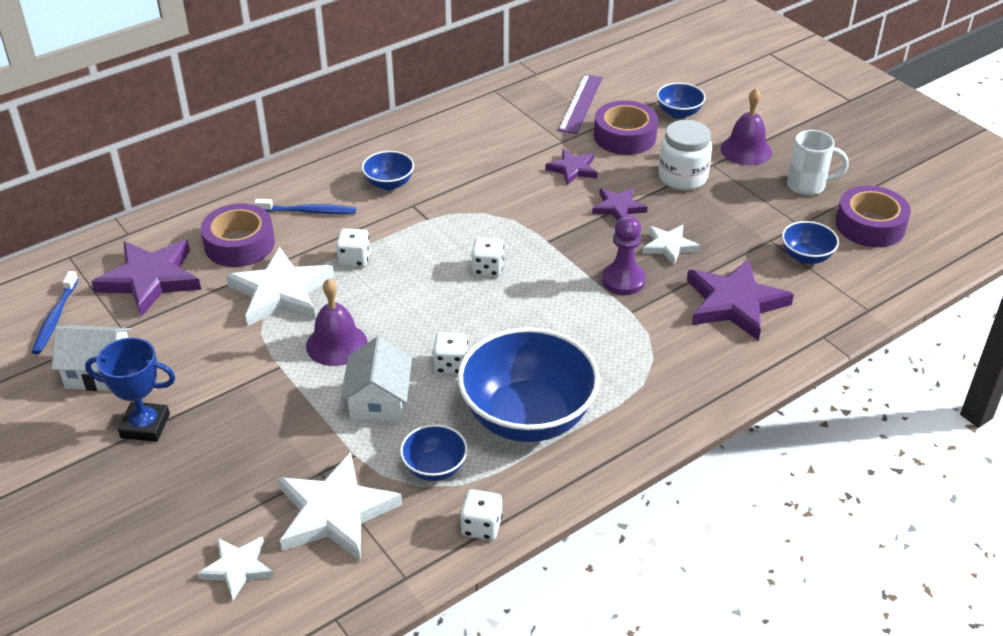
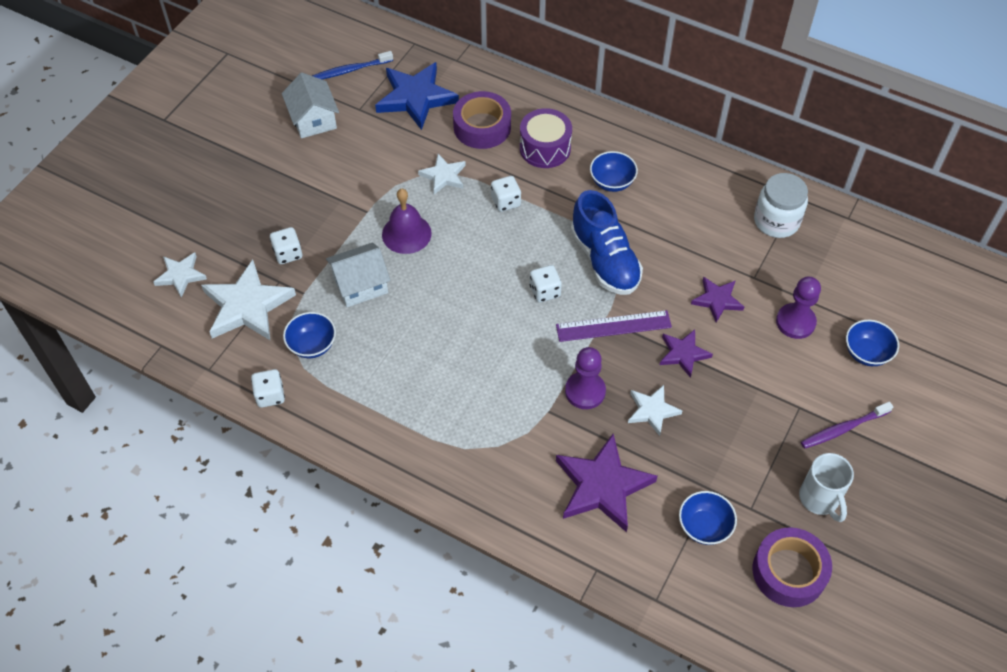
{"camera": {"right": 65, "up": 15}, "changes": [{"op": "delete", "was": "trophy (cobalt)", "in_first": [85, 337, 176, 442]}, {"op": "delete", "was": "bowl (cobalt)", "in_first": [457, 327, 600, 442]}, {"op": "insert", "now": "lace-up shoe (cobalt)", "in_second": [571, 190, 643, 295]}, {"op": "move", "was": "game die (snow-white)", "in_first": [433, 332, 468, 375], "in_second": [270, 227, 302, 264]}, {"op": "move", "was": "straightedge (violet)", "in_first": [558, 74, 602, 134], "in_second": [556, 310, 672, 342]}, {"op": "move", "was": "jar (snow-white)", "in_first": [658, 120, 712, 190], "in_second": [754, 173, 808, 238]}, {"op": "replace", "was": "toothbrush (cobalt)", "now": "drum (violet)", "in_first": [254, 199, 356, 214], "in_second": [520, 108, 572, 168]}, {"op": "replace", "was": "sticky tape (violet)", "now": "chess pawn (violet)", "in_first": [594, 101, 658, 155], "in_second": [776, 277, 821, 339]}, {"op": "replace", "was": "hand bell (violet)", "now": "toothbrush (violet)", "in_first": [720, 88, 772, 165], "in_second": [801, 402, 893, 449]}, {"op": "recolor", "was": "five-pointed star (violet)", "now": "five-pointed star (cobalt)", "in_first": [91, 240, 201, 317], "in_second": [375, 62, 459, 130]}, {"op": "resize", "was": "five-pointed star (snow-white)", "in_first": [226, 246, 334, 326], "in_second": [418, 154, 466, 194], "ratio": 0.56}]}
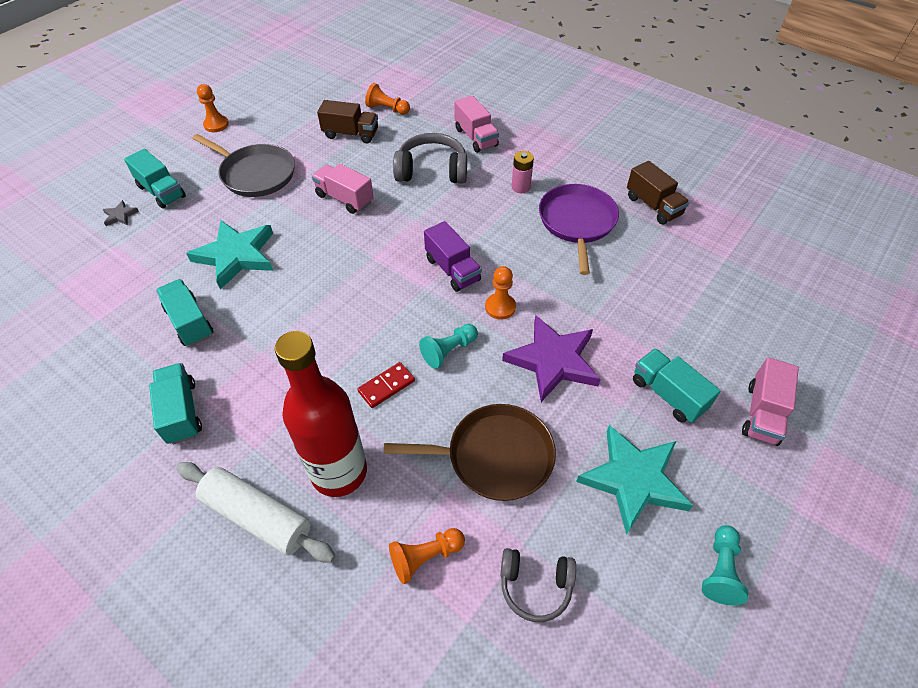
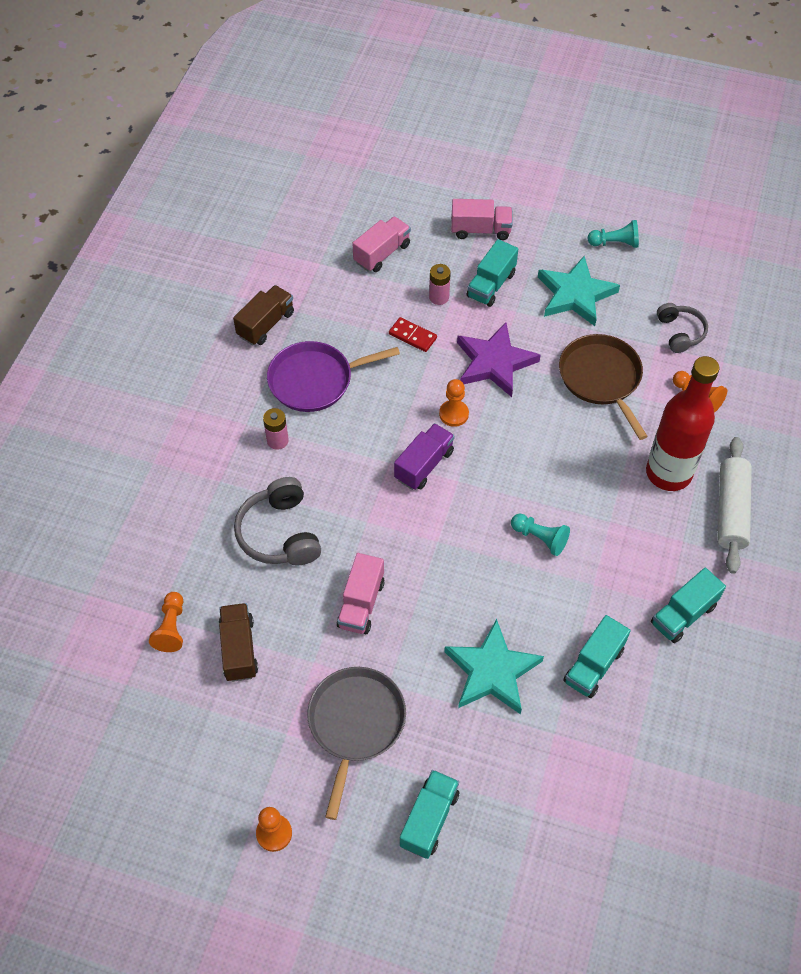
{"camera": {"right": -110, "up": 5}, "changes": [{"op": "delete", "was": "five-pointed star (ash-grey)", "in_first": [103, 200, 139, 226]}, {"op": "insert", "now": "AA battery (pink)", "in_second": [429, 264, 451, 305]}, {"op": "move", "was": "domino piece (scarlet)", "in_first": [357, 362, 415, 408], "in_second": [389, 317, 437, 352]}, {"op": "move", "was": "chess pawn (turquoise)", "in_first": [419, 324, 478, 369], "in_second": [511, 514, 570, 556]}, {"op": "move", "was": "lorry (pink)", "in_first": [454, 95, 499, 153], "in_second": [352, 216, 411, 272]}]}
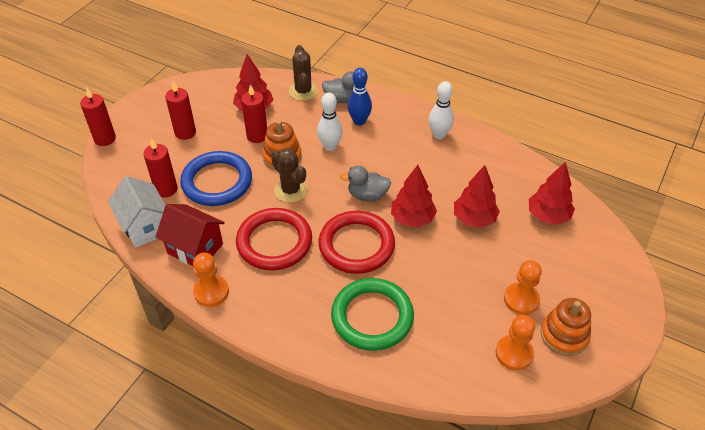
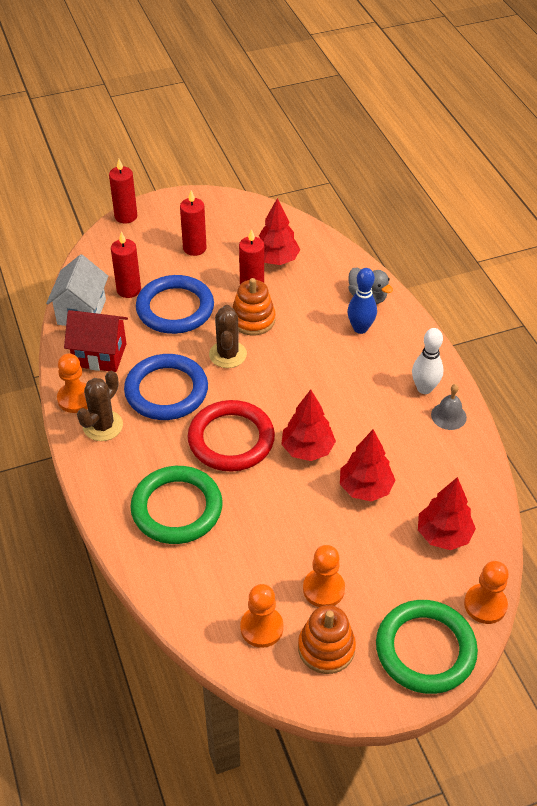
{"camera": {"right": 40, "up": 0}, "changes": [{"op": "delete", "was": "tenpin (snow-white)", "in_first": [317, 93, 343, 151]}, {"op": "delete", "was": "duck (ash-grey)", "in_first": [340, 166, 391, 201]}, {"op": "insert", "now": "ring (green)", "in_second": [376, 600, 478, 694]}, {"op": "insert", "now": "hand bell (ash-grey)", "in_second": [431, 384, 467, 430]}, {"op": "insert", "now": "chess pawn (orange-coloured)", "in_second": [464, 561, 509, 624]}, {"op": "move", "was": "cactus (brown)", "in_first": [289, 45, 318, 101], "in_second": [77, 371, 123, 441]}, {"op": "recolor", "was": "ring (scarlet)", "now": "ring (cobalt)", "in_first": [236, 208, 312, 271], "in_second": [124, 354, 208, 420]}, {"op": "rotate", "was": "cottage (scarlet)", "in_first": [155, 204, 225, 267], "in_second": [64, 310, 128, 372], "clockwise": -60}]}
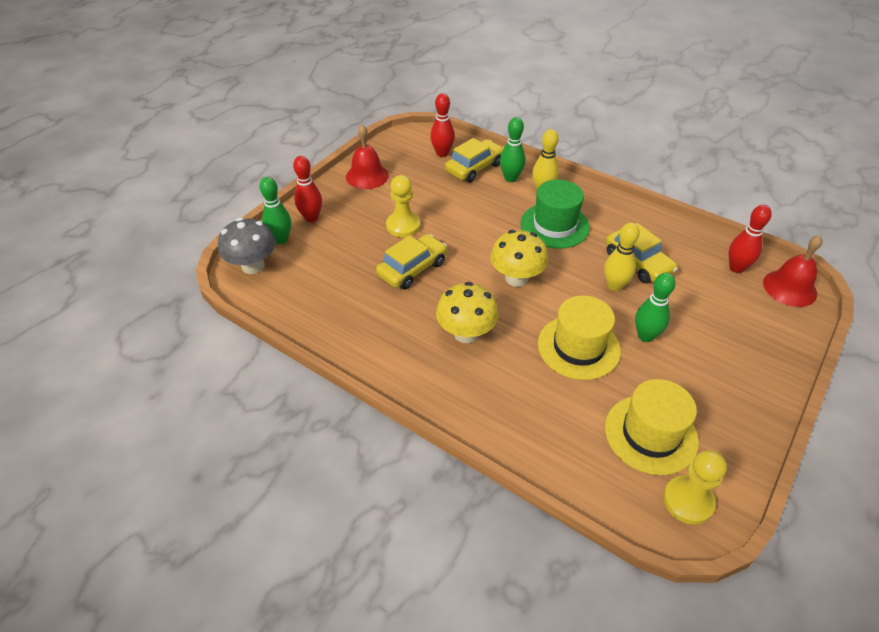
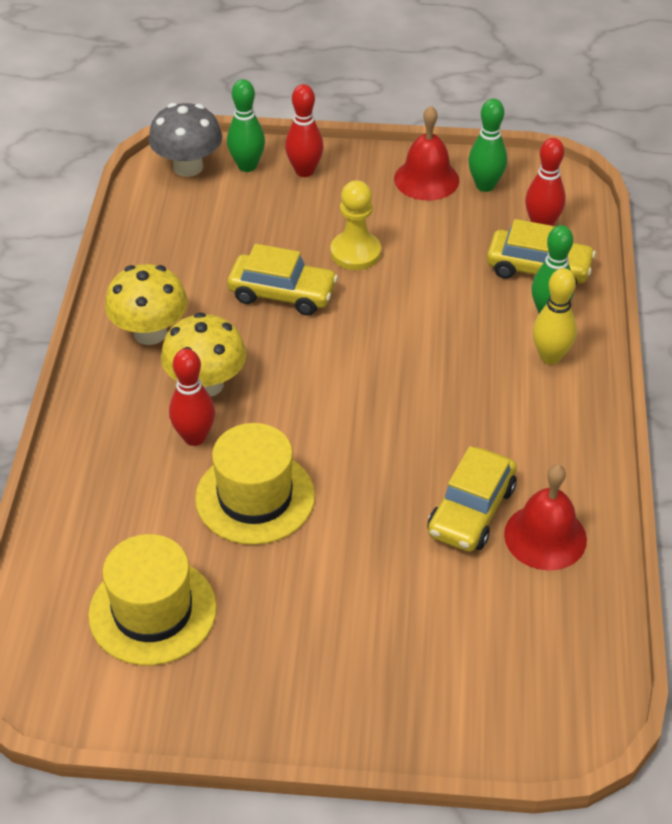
{"camera": {"right": 60, "up": 0}, "changes": [{"op": "delete", "was": "tall hat (green)", "in_first": [521, 180, 590, 249]}, {"op": "delete", "was": "tenpin (golden)", "in_first": [604, 223, 640, 291]}, {"op": "delete", "was": "chess pawn (golden)", "in_first": [663, 450, 727, 525]}, {"op": "move", "was": "toadstool (golden)", "in_first": [490, 230, 548, 287], "in_second": [105, 264, 188, 345]}, {"op": "move", "was": "tenpin (green)", "in_first": [635, 272, 676, 342], "in_second": [468, 99, 507, 192]}, {"op": "move", "was": "tenpin (scarlet)", "in_first": [728, 205, 772, 273], "in_second": [169, 349, 215, 446]}, {"op": "move", "was": "hand bell (scarlet)", "in_first": [763, 235, 822, 307], "in_second": [504, 464, 587, 570]}]}
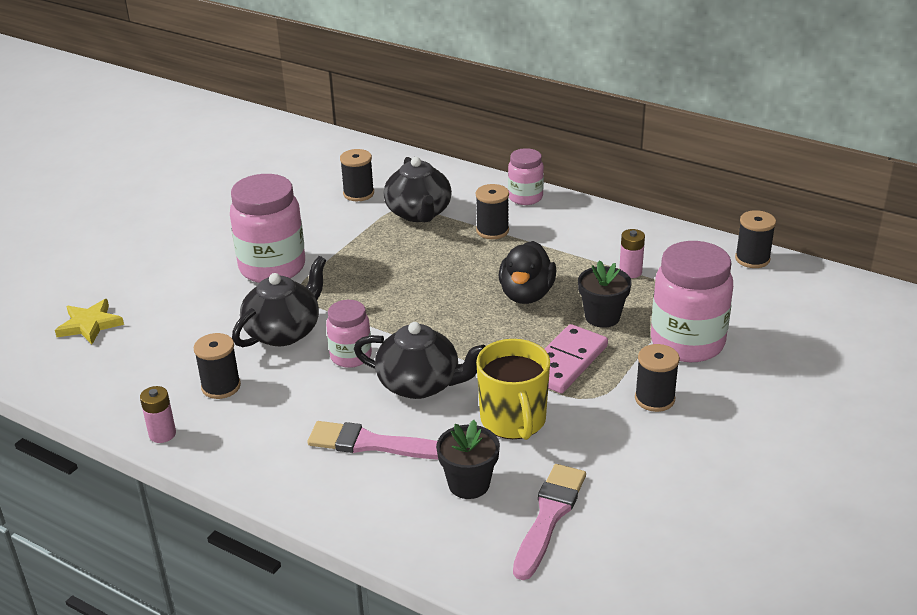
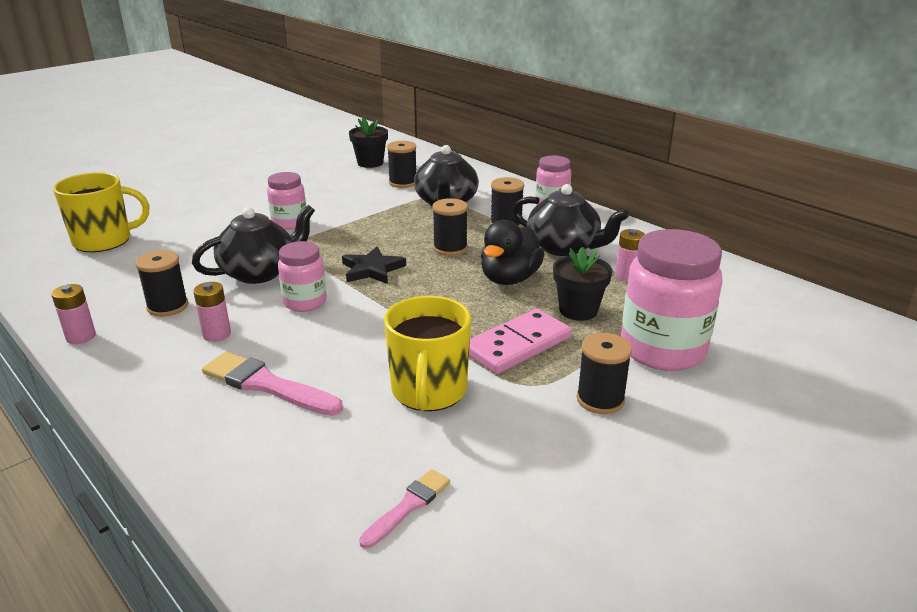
{"camera": {"right": 15, "up": -5}, "changes": [{"op": "insert", "now": "AA battery (pink)", "in_second": [193, 282, 231, 342]}, {"op": "insert", "now": "five-pointed star (jet-black)", "in_second": [342, 246, 406, 284]}, {"op": "move", "was": "teapot (jet-black)", "in_first": [354, 322, 486, 399], "in_second": [513, 184, 628, 256]}, {"op": "move", "was": "plant pot (jet-black)", "in_first": [436, 420, 500, 499], "in_second": [349, 117, 388, 168]}, {"op": "move", "was": "bobbin (jet-black)", "in_first": [735, 210, 776, 268], "in_second": [432, 198, 468, 256]}, {"op": "replace", "was": "five-pointed star (golden)", "now": "coffee mug (golden)", "in_first": [55, 299, 124, 344], "in_second": [53, 172, 149, 252]}, {"op": "resize", "was": "jar (pink)", "in_first": [230, 174, 305, 283], "in_second": [267, 172, 306, 230], "ratio": 0.56}, {"op": "resize", "was": "brush (pink)", "in_first": [513, 464, 586, 580], "in_second": [359, 469, 450, 549], "ratio": 0.59}]}
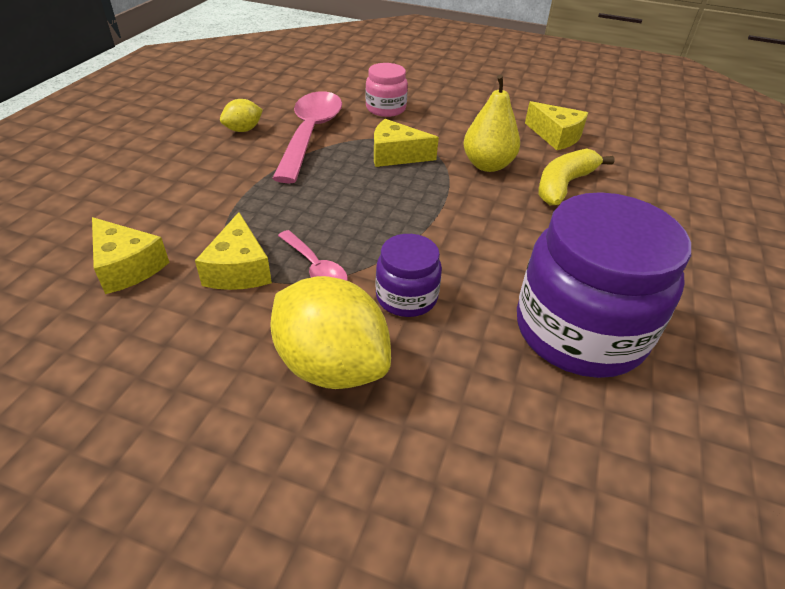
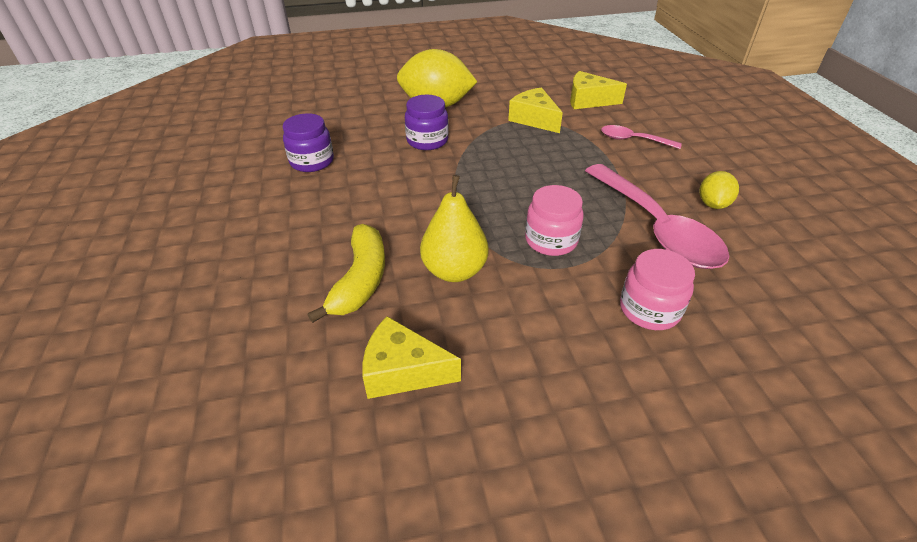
{"camera": {"right": 150, "up": 0}, "changes": [{"op": "move", "was": "teaspoon (pink)", "in_first": [278, 230, 348, 281], "in_second": [601, 125, 682, 149]}, {"op": "replace", "was": "piece of cheese (golden)", "now": "jar (pink)", "in_first": [374, 119, 439, 167], "in_second": [525, 185, 584, 256]}, {"op": "resize", "was": "jar (violet)", "in_first": [517, 192, 691, 378], "in_second": [283, 113, 334, 172], "ratio": 0.5}]}
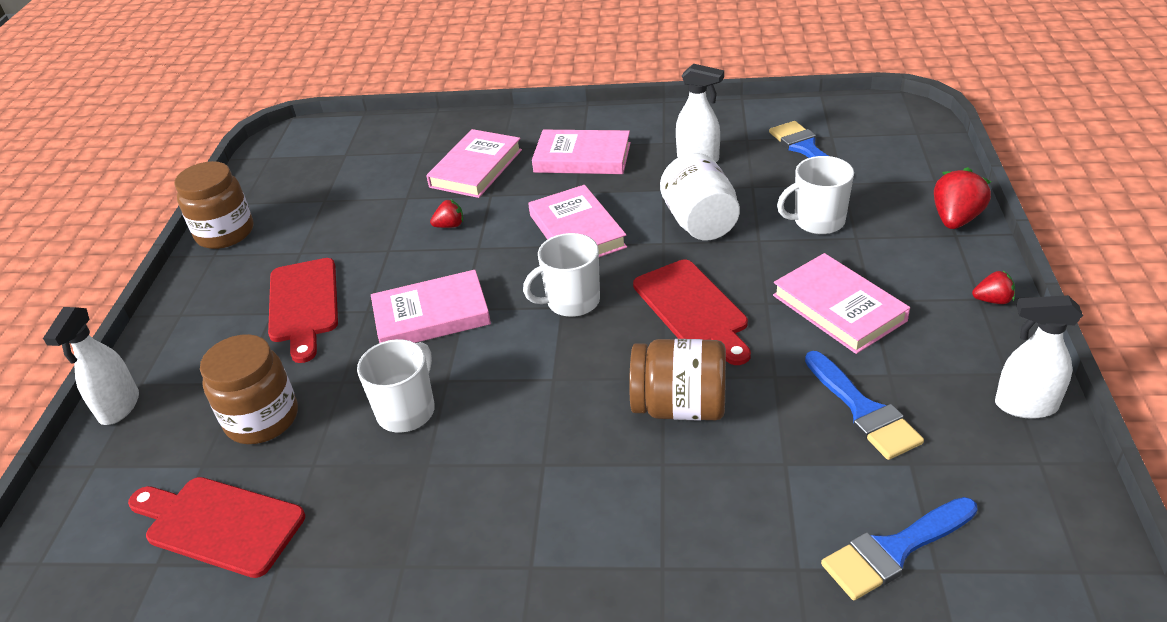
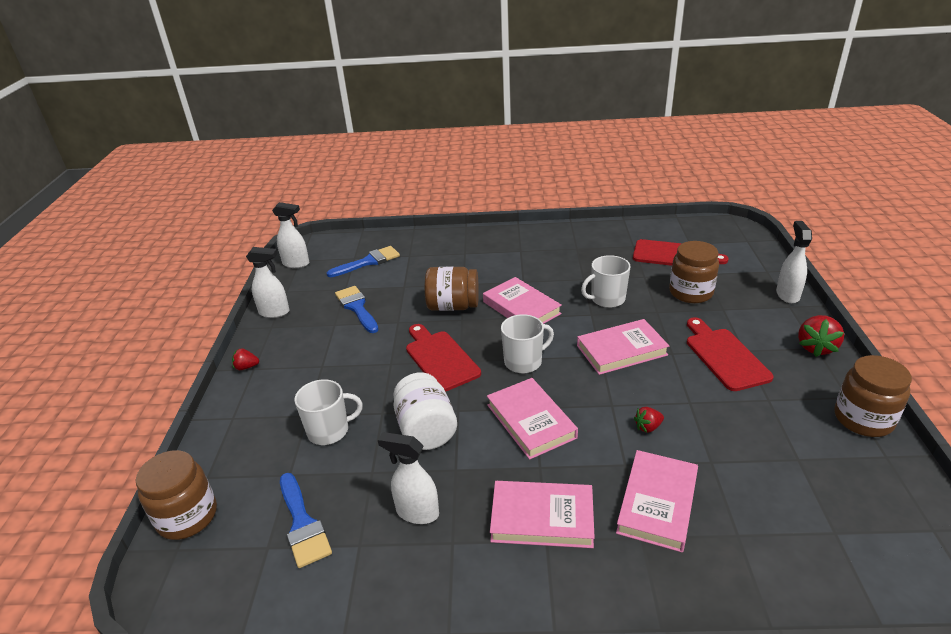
{"camera": {"right": 175, "up": -5}, "changes": [{"op": "insert", "now": "jar (brown)", "in_second": [136, 450, 217, 540]}, {"op": "insert", "now": "sprayer (snow-white)", "in_second": [272, 202, 309, 268]}, {"op": "move", "was": "hardback (pink)", "in_first": [773, 253, 910, 354], "in_second": [483, 277, 562, 324]}, {"op": "move", "was": "strawberry (scarlet)", "in_first": [934, 167, 991, 229], "in_second": [798, 315, 844, 357]}, {"op": "rotate", "was": "coffee mug (snow-white)", "in_first": [357, 339, 435, 433], "in_second": [581, 255, 630, 308], "clockwise": 45}]}
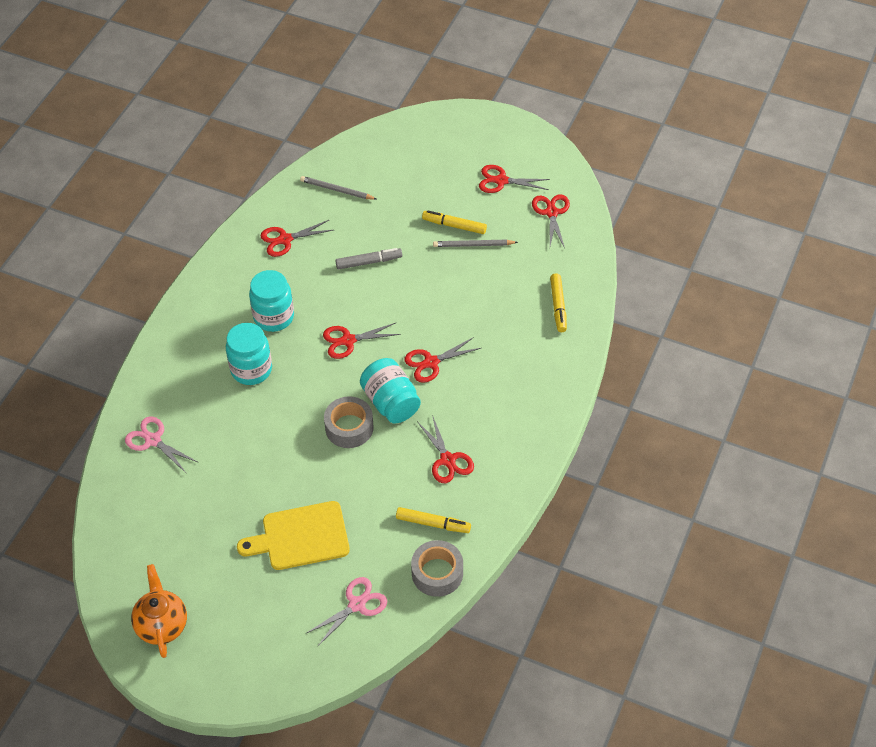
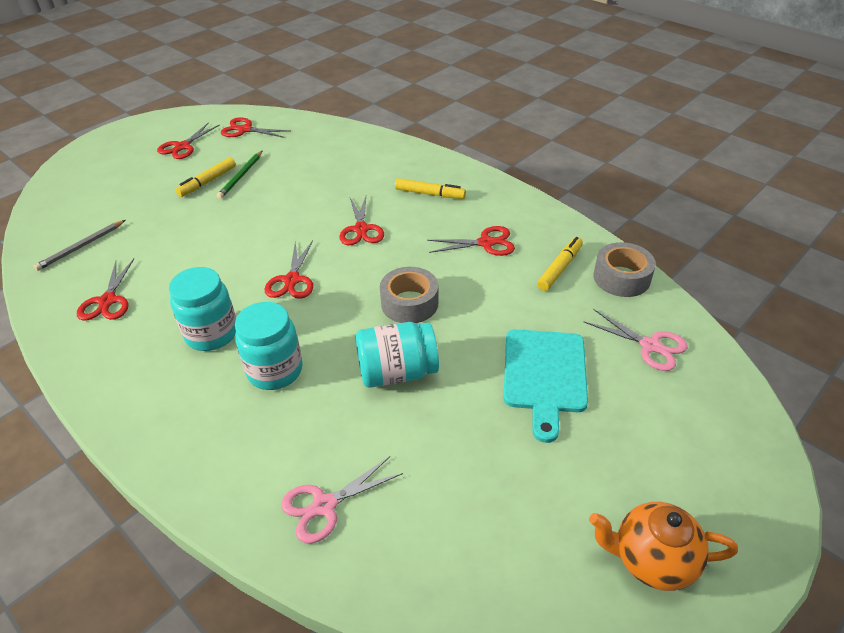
{"camera": {"right": -70, "up": -10}, "changes": [{"op": "delete", "was": "marker (ash-grey)", "in_first": [336, 248, 402, 270]}, {"op": "move", "was": "jar (turquoise)", "in_first": [360, 358, 421, 424], "in_second": [355, 322, 439, 388]}, {"op": "move", "was": "marker (golden)", "in_first": [550, 273, 567, 332], "in_second": [395, 178, 466, 199]}, {"op": "recolor", "was": "chopping board (golden)", "now": "chopping board (turquoise)", "in_first": [237, 501, 350, 570], "in_second": [504, 329, 588, 443]}, {"op": "recolor", "was": "pencil (ash-grey)", "now": "pencil (green)", "in_first": [433, 240, 518, 247], "in_second": [217, 150, 263, 199]}, {"op": "rotate", "was": "shears (pink)", "in_first": [307, 577, 387, 647], "in_second": [584, 309, 688, 371], "clockwise": 150}]}
